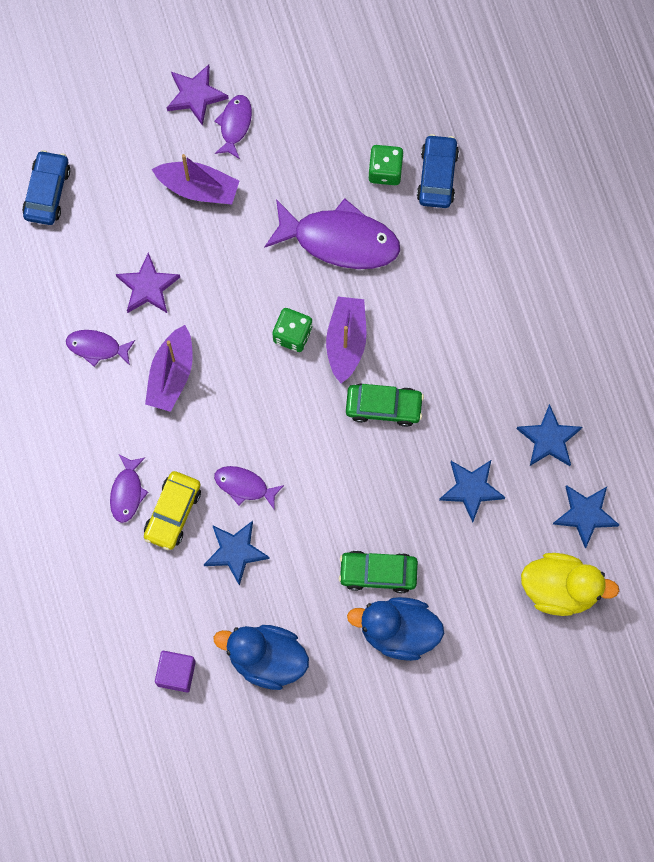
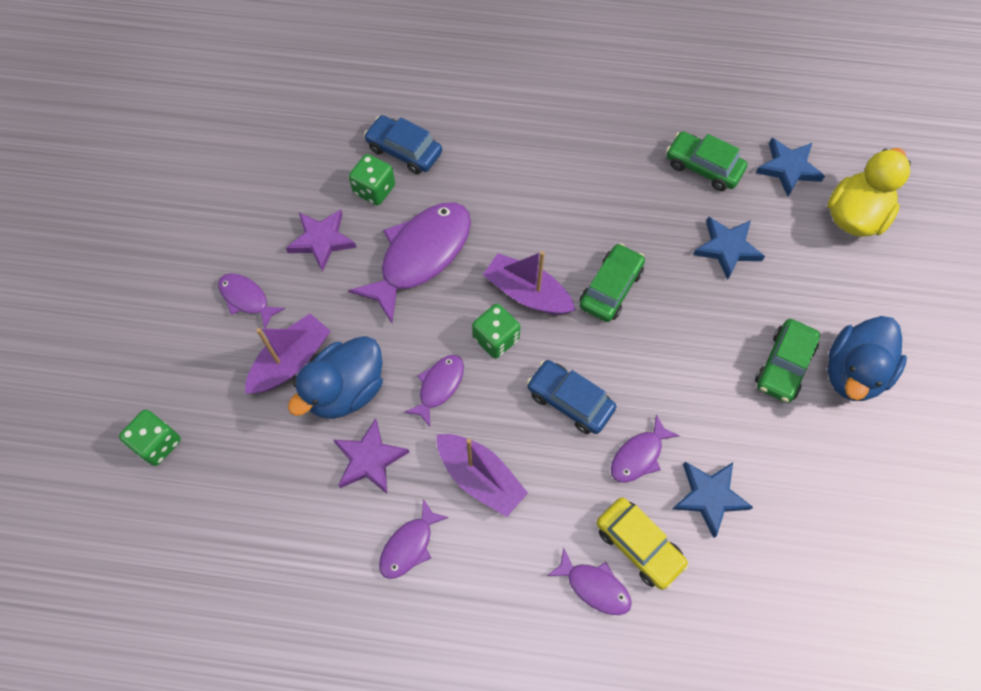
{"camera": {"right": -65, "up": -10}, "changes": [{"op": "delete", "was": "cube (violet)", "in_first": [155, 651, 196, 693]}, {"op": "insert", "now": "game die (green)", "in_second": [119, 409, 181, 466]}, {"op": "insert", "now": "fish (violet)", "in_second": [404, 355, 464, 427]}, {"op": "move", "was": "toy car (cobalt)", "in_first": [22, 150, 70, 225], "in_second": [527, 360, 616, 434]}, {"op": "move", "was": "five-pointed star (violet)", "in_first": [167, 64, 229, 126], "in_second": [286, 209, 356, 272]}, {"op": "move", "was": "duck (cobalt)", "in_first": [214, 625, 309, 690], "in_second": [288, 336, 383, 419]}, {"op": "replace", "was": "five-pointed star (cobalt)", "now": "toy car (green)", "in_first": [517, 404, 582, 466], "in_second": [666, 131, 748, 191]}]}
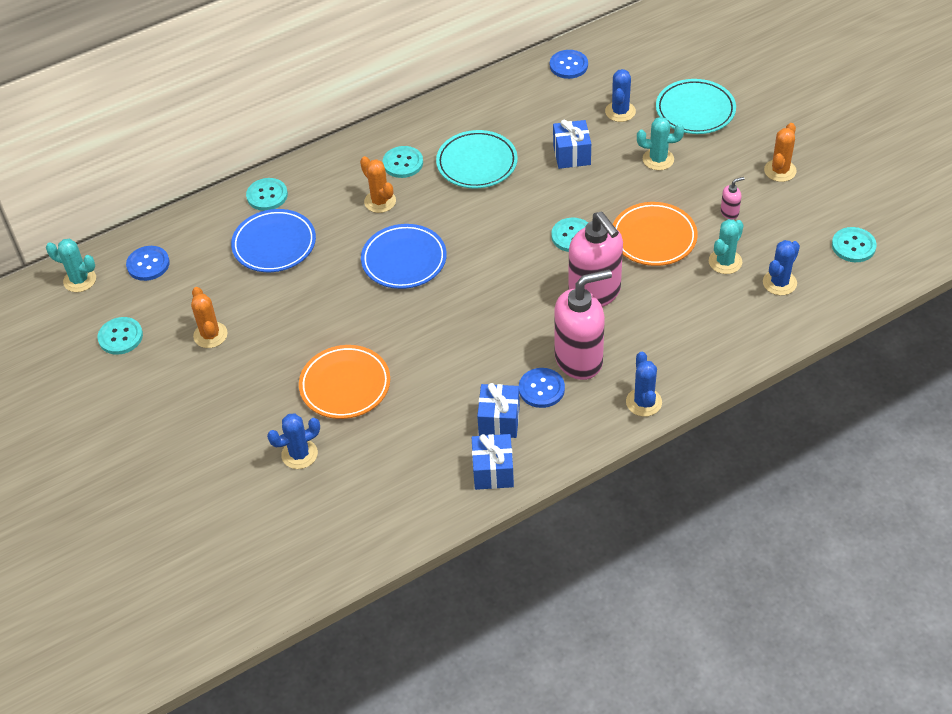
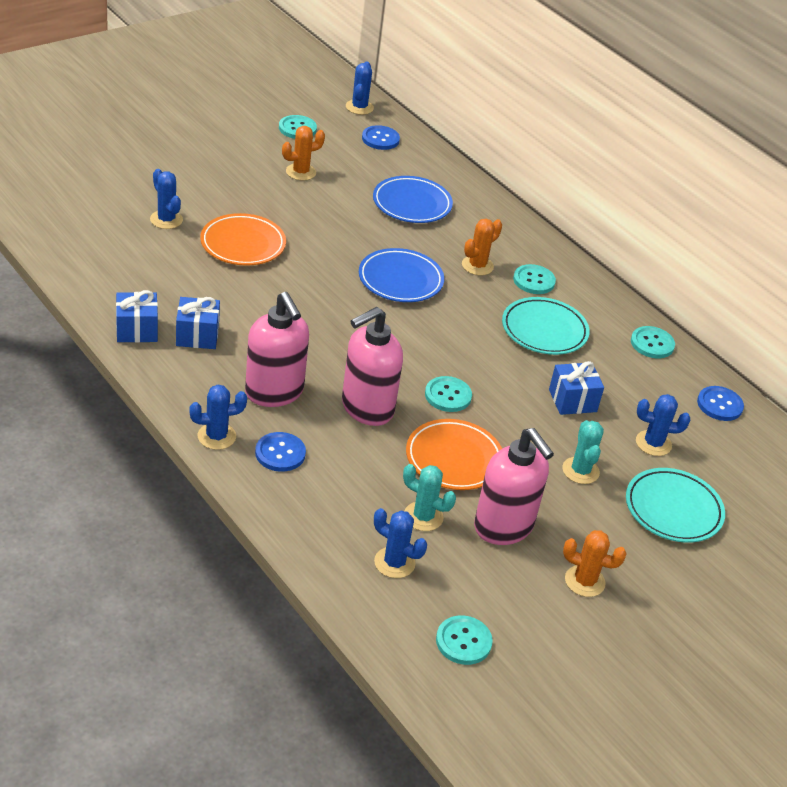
{"camera": {"right": 75, "up": -10}, "changes": [{"op": "move", "was": "shirt button (turquoise)", "in_first": [246, 178, 288, 211], "in_second": [631, 326, 675, 358]}, {"op": "move", "was": "shirt button (cobalt)", "in_first": [519, 368, 565, 408], "in_second": [255, 432, 306, 472]}, {"op": "recolor", "was": "cactus (turquoise)", "now": "cactus (cobalt)", "in_first": [46, 239, 96, 292], "in_second": [346, 62, 374, 115]}, {"op": "resize", "was": "pump bottle (pink)", "in_first": [720, 177, 745, 220], "in_second": [474, 428, 554, 545], "ratio": 2.5}]}
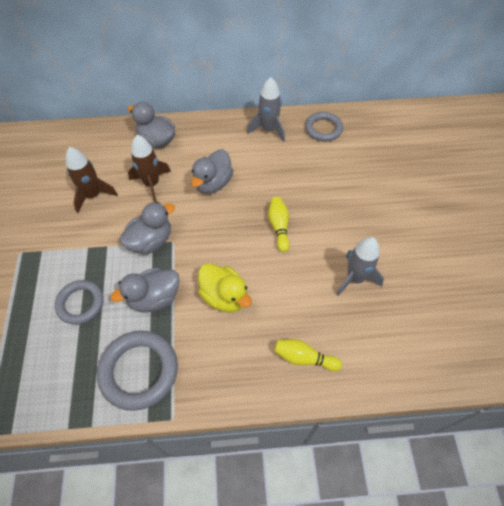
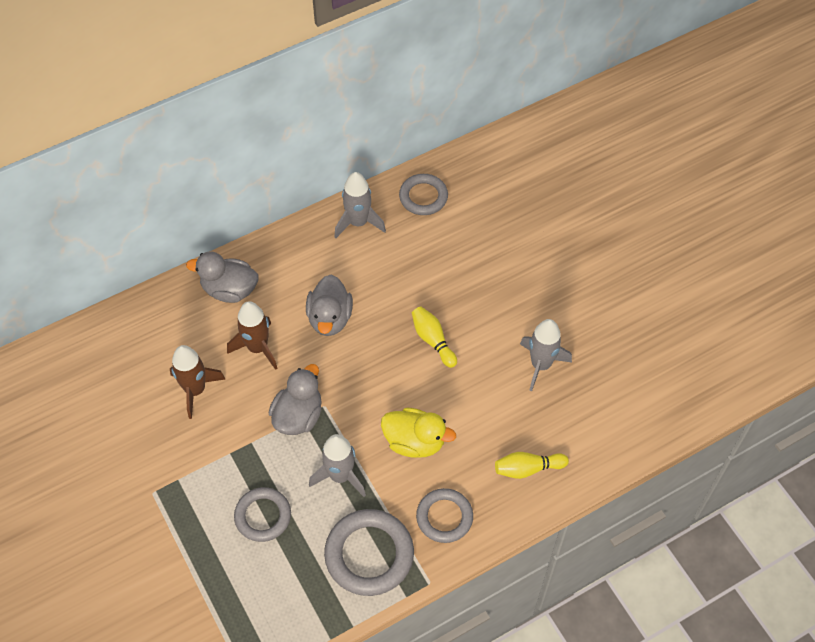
{"camera": {"right": -25, "up": 0}, "changes": [{"op": "insert", "now": "ring (ash-grey)", "in_second": [416, 488, 473, 543]}, {"op": "replace", "was": "duck (ash-grey)", "now": "spaceship (ash-grey)", "in_first": [111, 268, 180, 313], "in_second": [309, 434, 366, 497]}]}
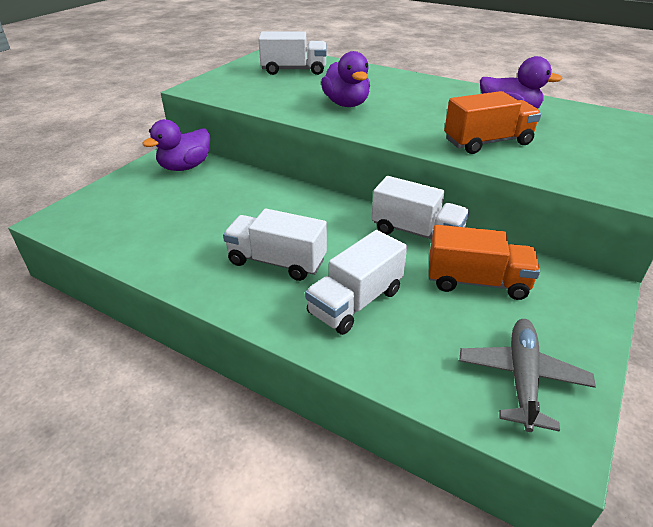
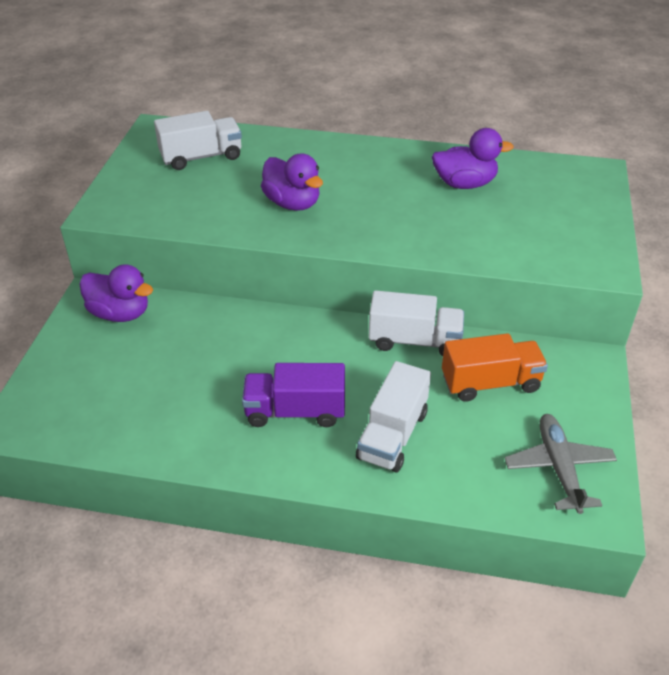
{"camera": {"right": -20, "up": 5}, "changes": [{"op": "delete", "was": "lorry (orange-coloured)", "in_first": [444, 91, 541, 154]}, {"op": "recolor", "was": "lorry (snow-white)", "now": "lorry (violet)", "in_first": [223, 209, 327, 281], "in_second": [242, 363, 345, 427]}, {"op": "rotate", "was": "duck (violet)", "in_first": [142, 119, 210, 171], "in_second": [79, 264, 153, 322], "clockwise": -90}]}
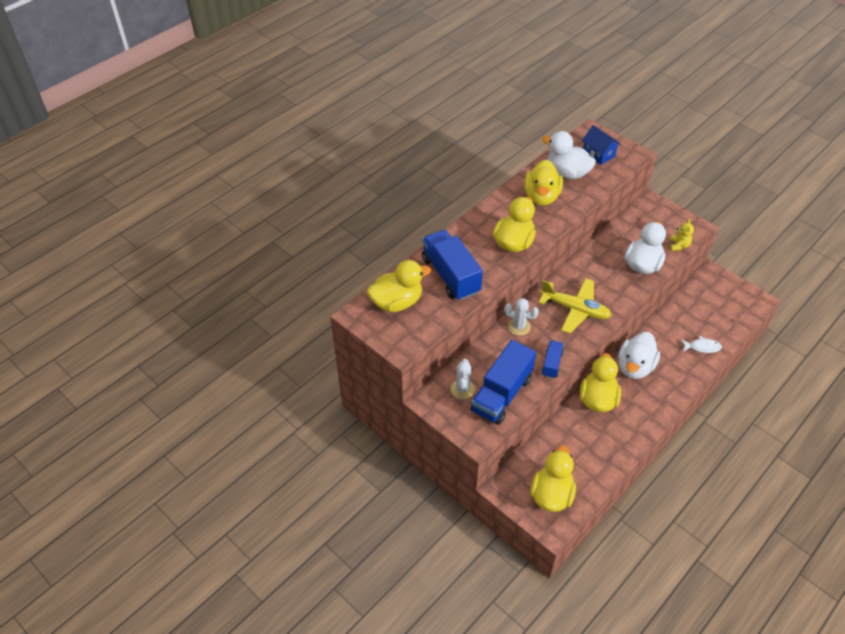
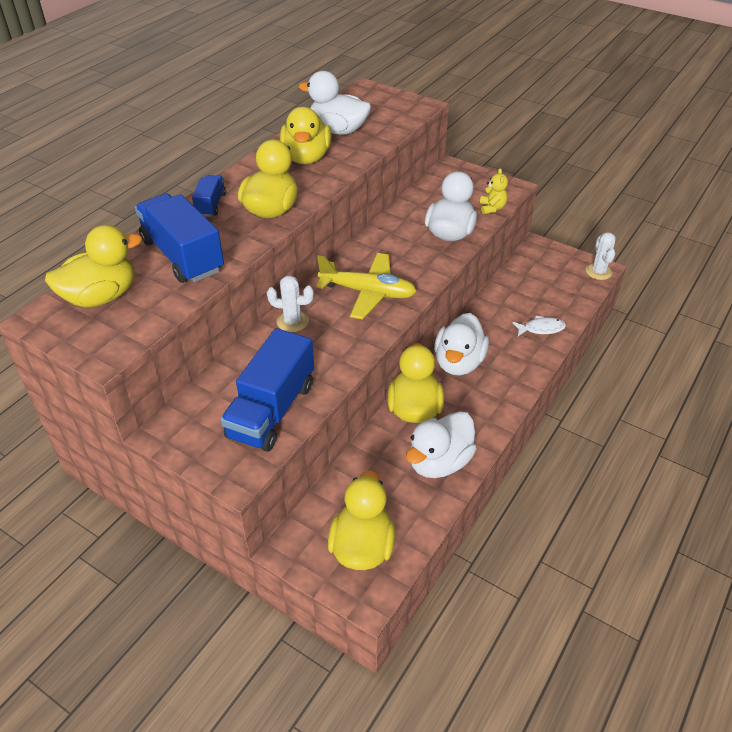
{"camera": {"right": -10, "up": -5}, "changes": [{"op": "delete", "was": "cottage (cobalt)", "in_first": [582, 125, 621, 165]}, {"op": "insert", "now": "duck (snow-white)", "in_second": [406, 411, 477, 478]}, {"op": "move", "was": "cactus (snow-white)", "in_first": [451, 359, 475, 399], "in_second": [586, 232, 616, 280]}, {"op": "move", "was": "lorry (cobalt)", "in_first": [541, 340, 564, 379], "in_second": [192, 175, 226, 217]}]}
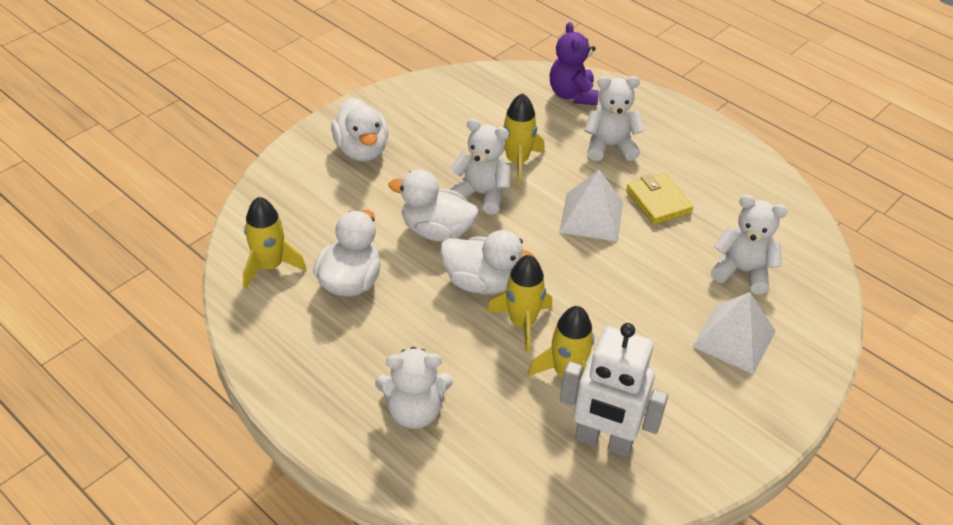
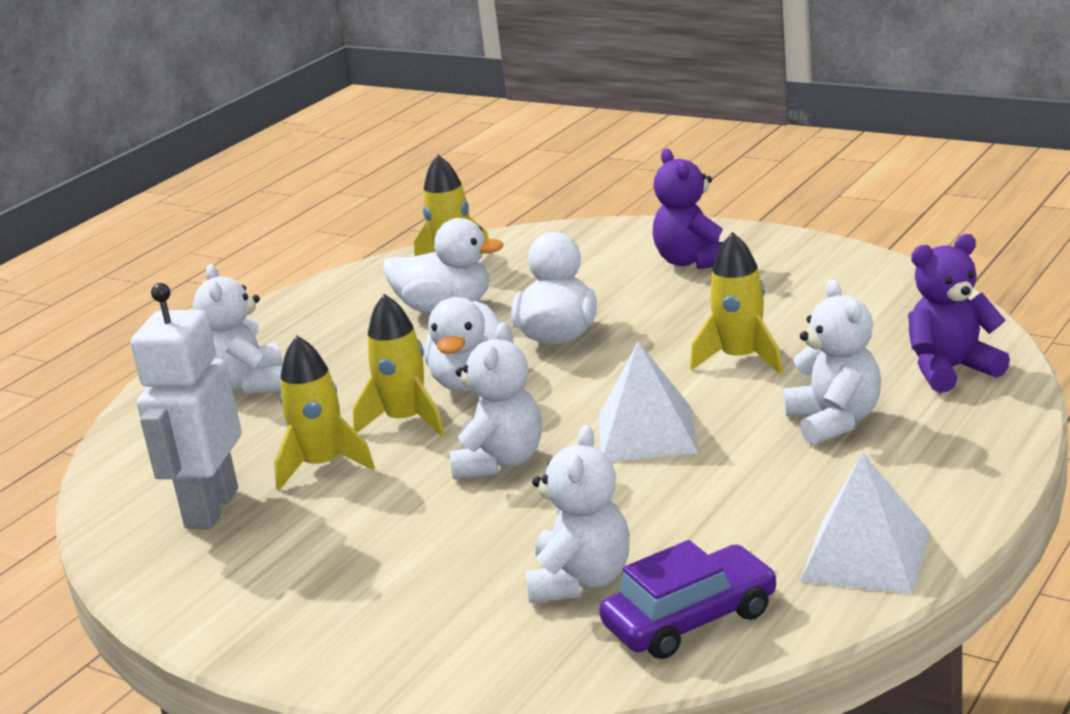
{"camera": {"right": 85, "up": -20}, "changes": [{"op": "delete", "was": "card wallet (golden)", "in_first": [626, 173, 693, 225]}, {"op": "insert", "now": "toy car (violet)", "in_second": [599, 540, 777, 659]}, {"op": "move", "was": "teddy (snow-white)", "in_first": [450, 119, 510, 214], "in_second": [450, 322, 542, 479]}, {"op": "move", "was": "pyramid (snow-white)", "in_first": [692, 292, 775, 374], "in_second": [800, 452, 930, 594]}, {"op": "replace", "was": "duck (snow-white)", "now": "teddy (violet)", "in_first": [331, 97, 388, 162], "in_second": [653, 149, 723, 269]}]}
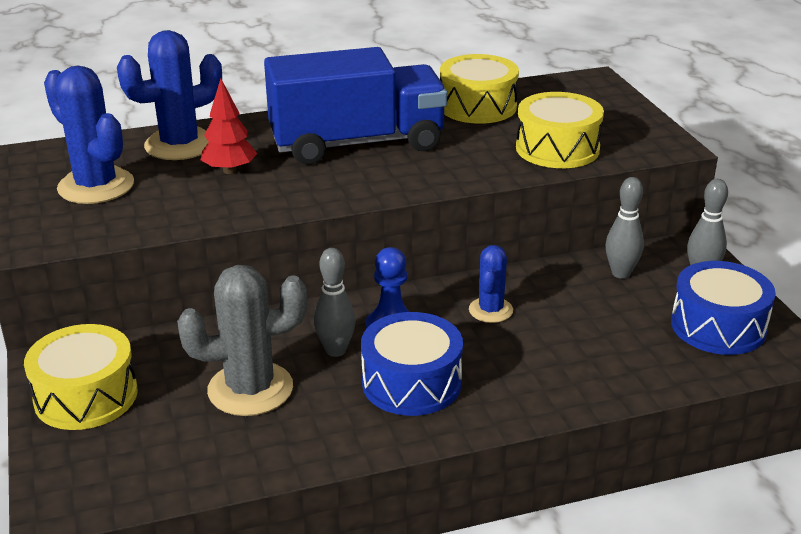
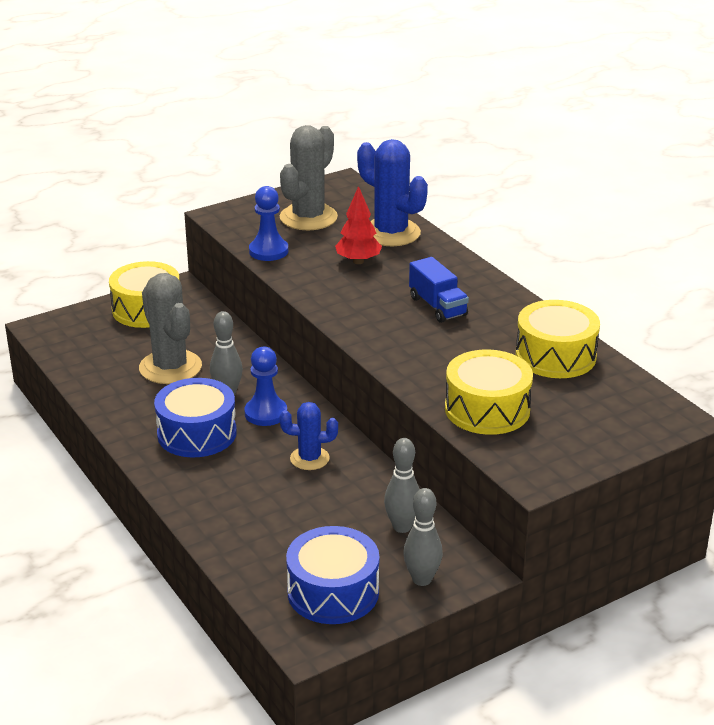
{"camera": {"right": 75, "up": 0}, "changes": [{"op": "insert", "now": "chess pawn (cobalt)", "in_second": [249, 186, 288, 261]}, {"op": "recolor", "was": "cactus (cobalt)", "now": "cactus (ash-grey)", "in_first": [44, 66, 134, 204], "in_second": [280, 125, 338, 230]}, {"op": "resize", "was": "lorry (cobalt)", "in_first": [264, 47, 447, 165], "in_second": [409, 257, 469, 323], "ratio": 0.46}]}
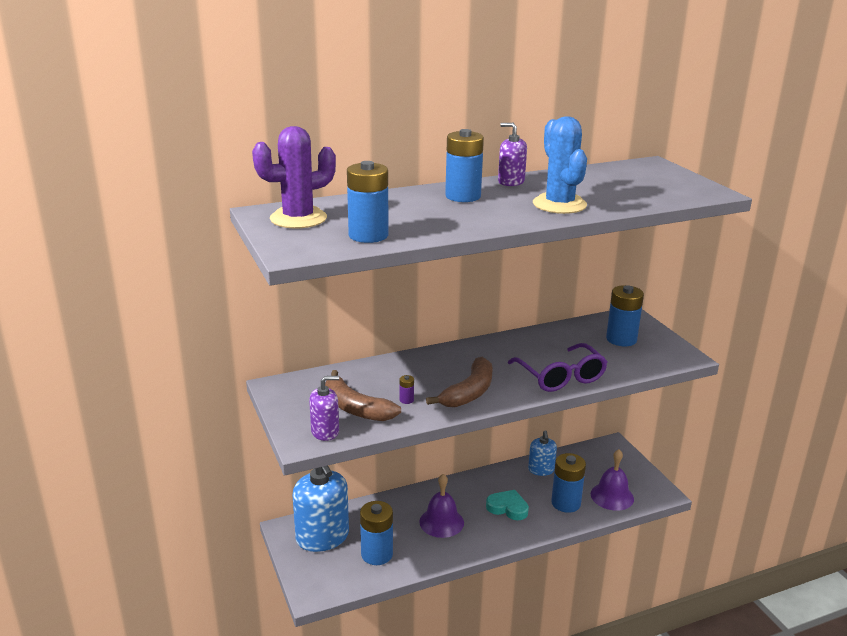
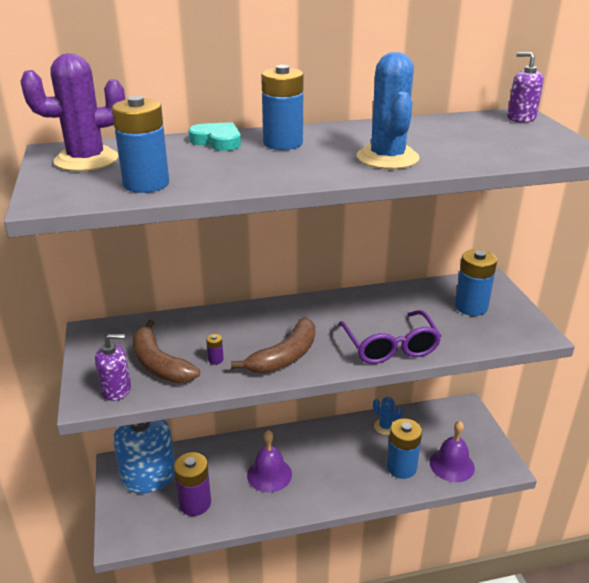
{"camera": {"right": 10, "up": 5}, "changes": [{"op": "move", "was": "heart (turquoise)", "in_first": [486, 490, 529, 520], "in_second": [188, 122, 241, 151]}, {"op": "move", "was": "pump bottle (violet)", "in_first": [498, 123, 527, 186], "in_second": [507, 52, 544, 123]}, {"op": "replace", "was": "pump bottle (cobalt)", "now": "cactus (cobalt)", "in_first": [528, 430, 557, 476], "in_second": [373, 397, 403, 435]}, {"op": "recolor", "was": "AA battery (cobalt)", "now": "AA battery (violet)", "in_first": [360, 501, 393, 565], "in_second": [174, 452, 211, 516]}]}
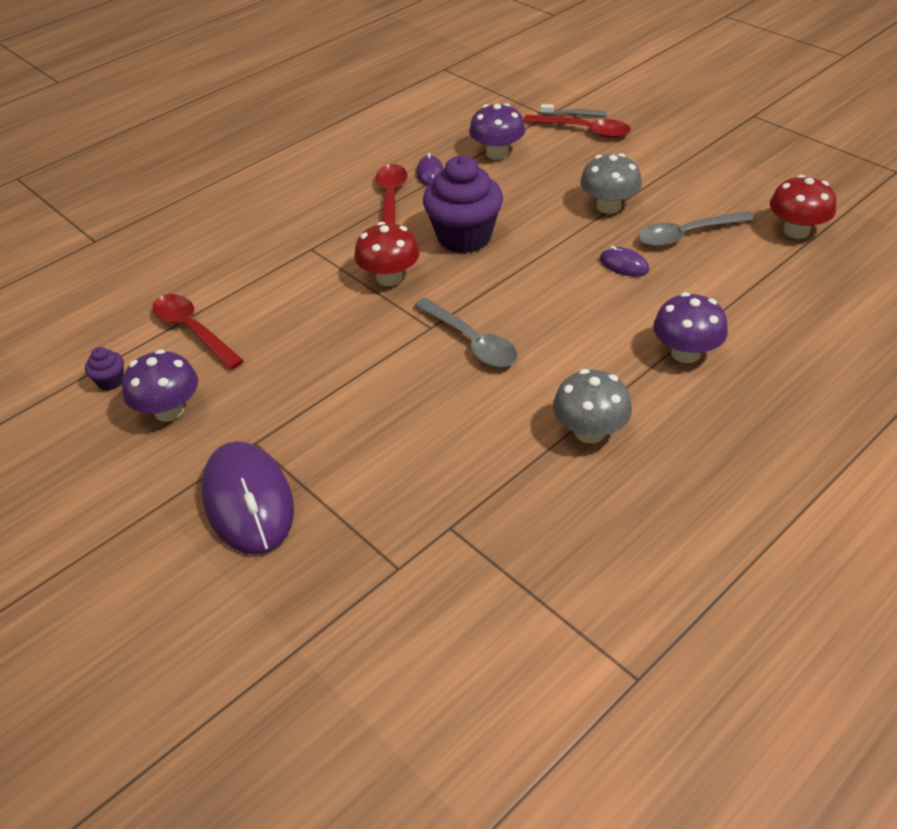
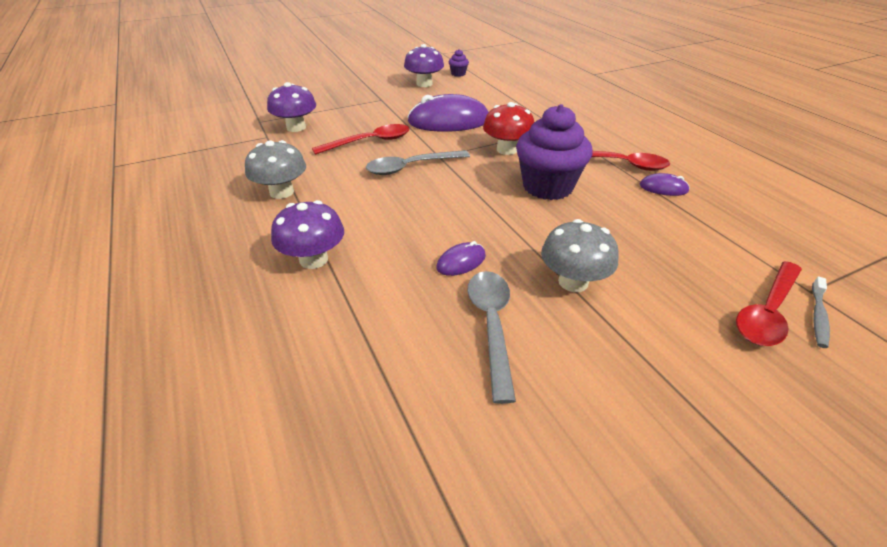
{"camera": {"right": 105, "up": -5}, "changes": [{"op": "delete", "was": "toadstool (scarlet)", "in_first": [770, 175, 836, 239]}, {"op": "move", "was": "teaspoon (scarlet)", "in_first": [152, 294, 244, 370], "in_second": [312, 124, 409, 155]}, {"op": "move", "was": "PC mouse (violet)", "in_first": [201, 441, 294, 555], "in_second": [407, 94, 489, 132]}, {"op": "move", "was": "toadstool (violet)", "in_first": [469, 103, 526, 160], "in_second": [267, 82, 316, 132]}]}
